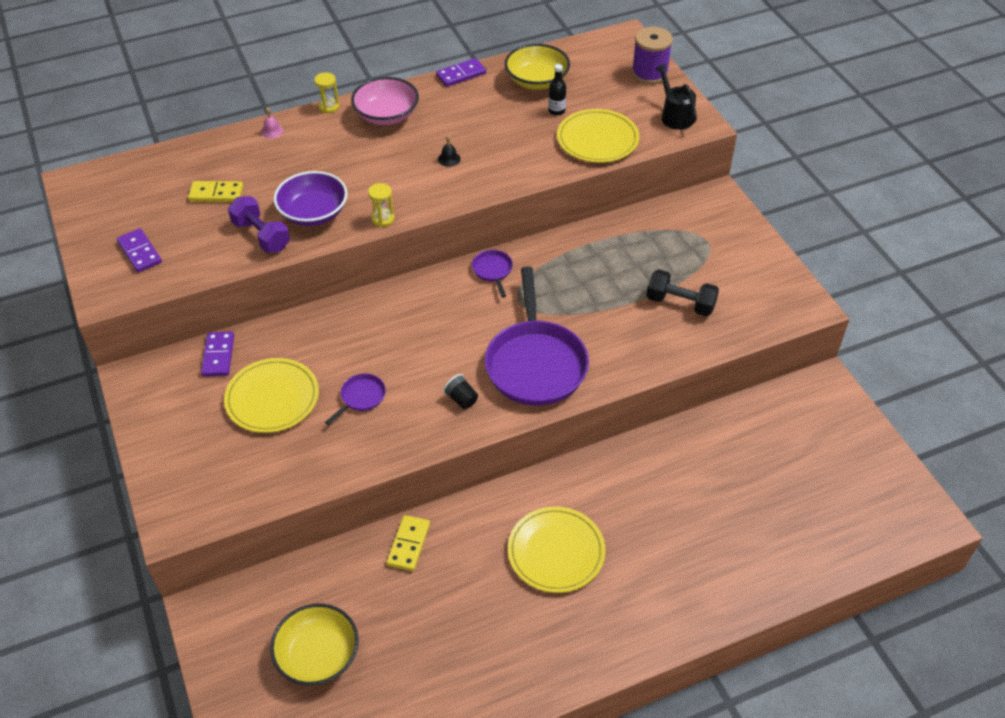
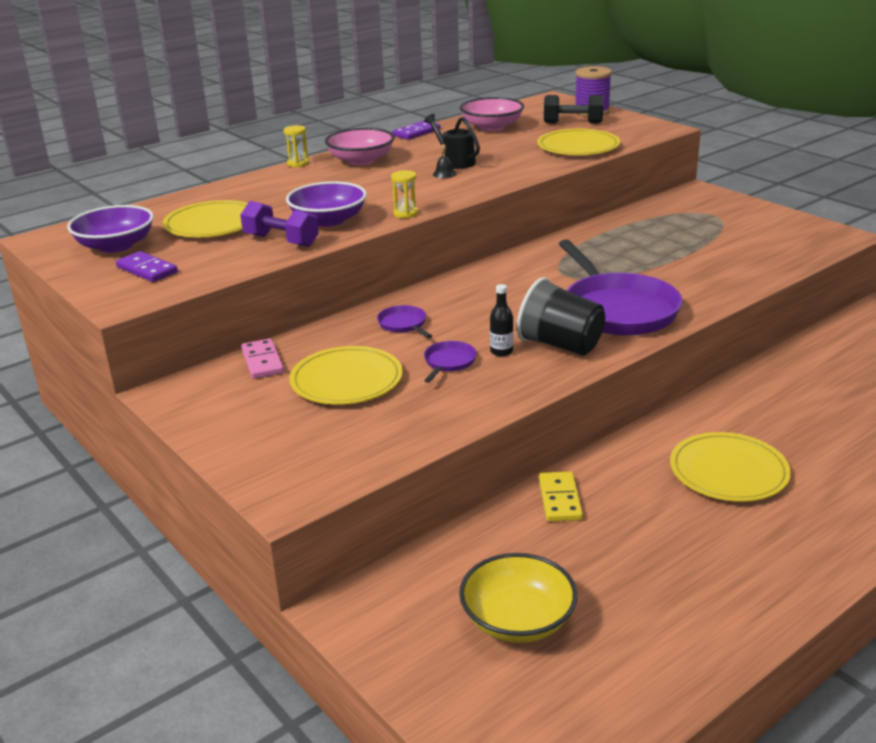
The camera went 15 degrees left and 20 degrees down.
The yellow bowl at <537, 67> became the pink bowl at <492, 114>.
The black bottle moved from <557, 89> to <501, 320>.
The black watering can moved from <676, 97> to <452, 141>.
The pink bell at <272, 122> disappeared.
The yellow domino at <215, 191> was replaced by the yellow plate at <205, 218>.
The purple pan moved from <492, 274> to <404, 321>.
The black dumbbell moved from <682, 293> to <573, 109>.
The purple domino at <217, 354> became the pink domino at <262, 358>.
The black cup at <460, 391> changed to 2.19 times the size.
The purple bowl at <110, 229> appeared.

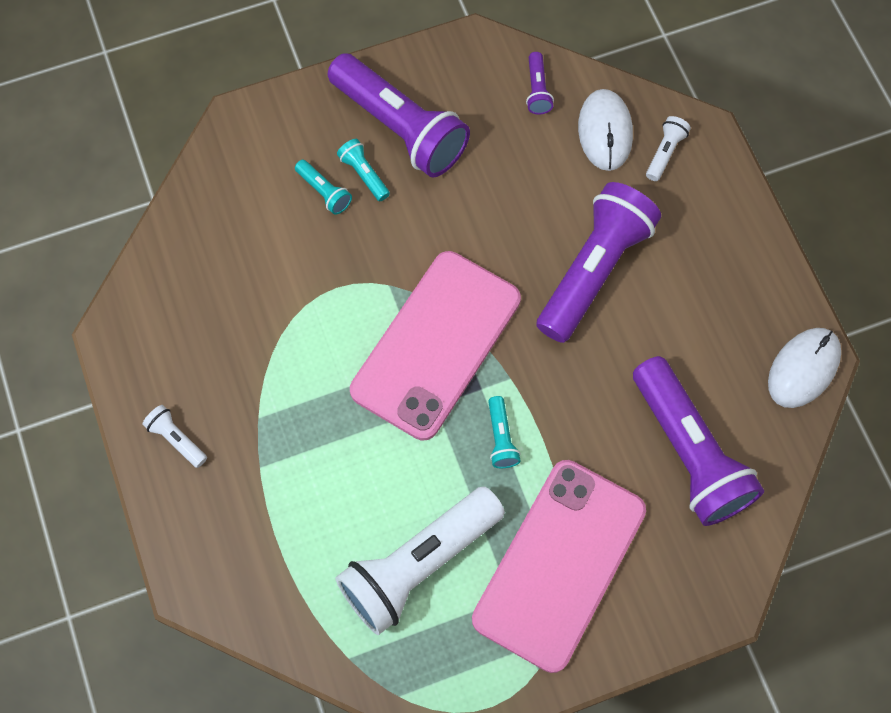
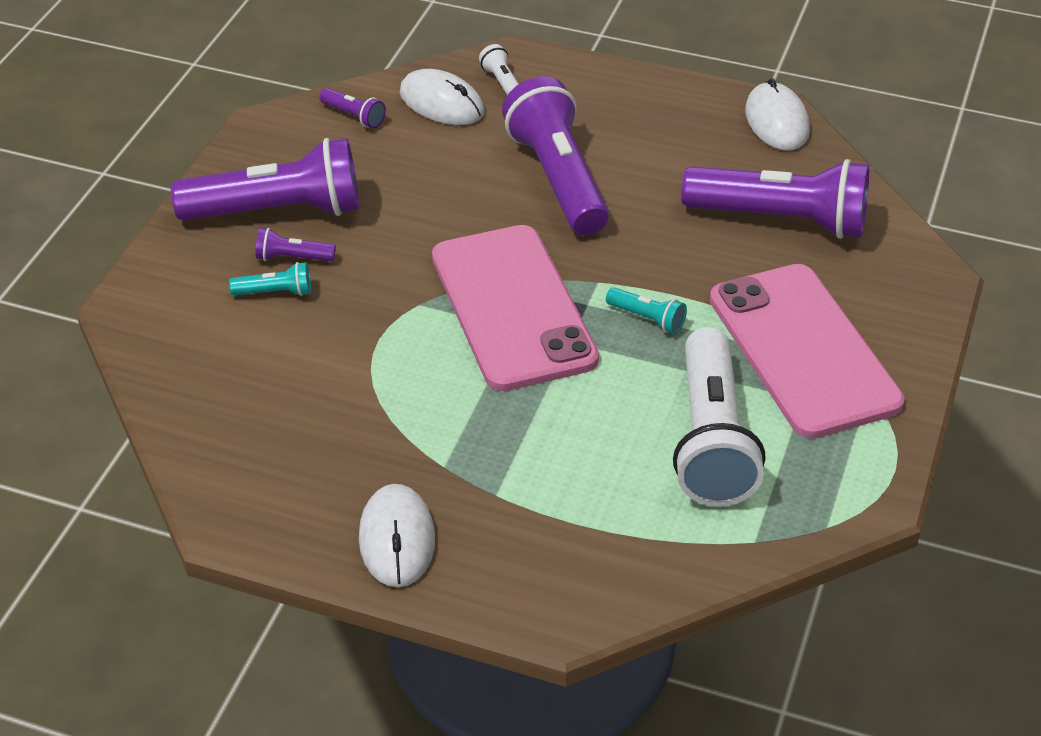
The camera went 50 degrees left and 25 degrees down.
The turquoise flashlight at <363, 170> became the purple flashlight at <295, 244>.
The white flashlight at <175, 436> was replaced by the white mouse at <397, 535>.

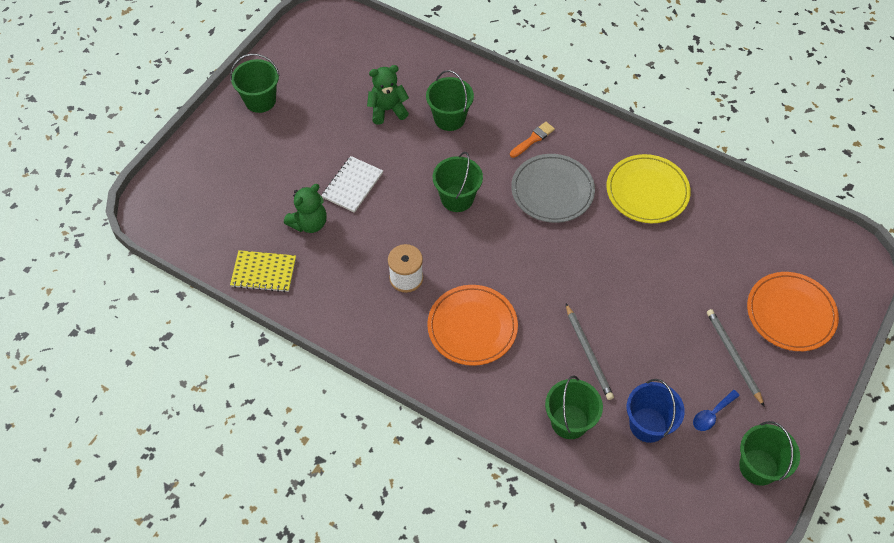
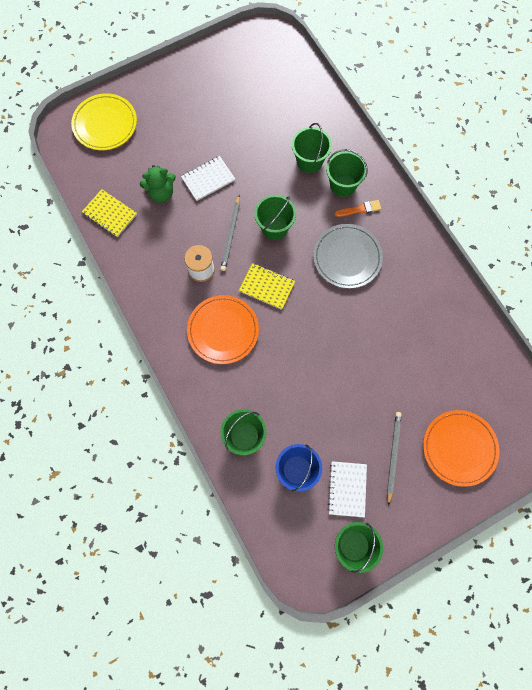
The camera went 30 degrees right and 15 degrees up.
The green bucket moved from <254, 83> to <347, 173>.
The green teddy bear at <388, 94> disappeared.
The yellow plate moved from <648, 188> to <104, 121>.
The grey pencil moved from <590, 352> to <230, 233>.
The blue spoon at <716, 410> was replaced by the white notebook at <347, 489>.
The yellow notebook at <267, 286> appeared.

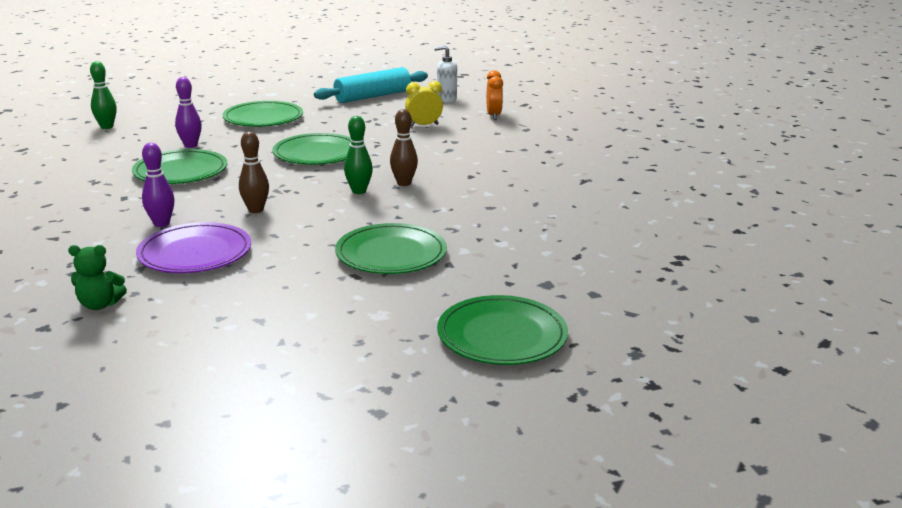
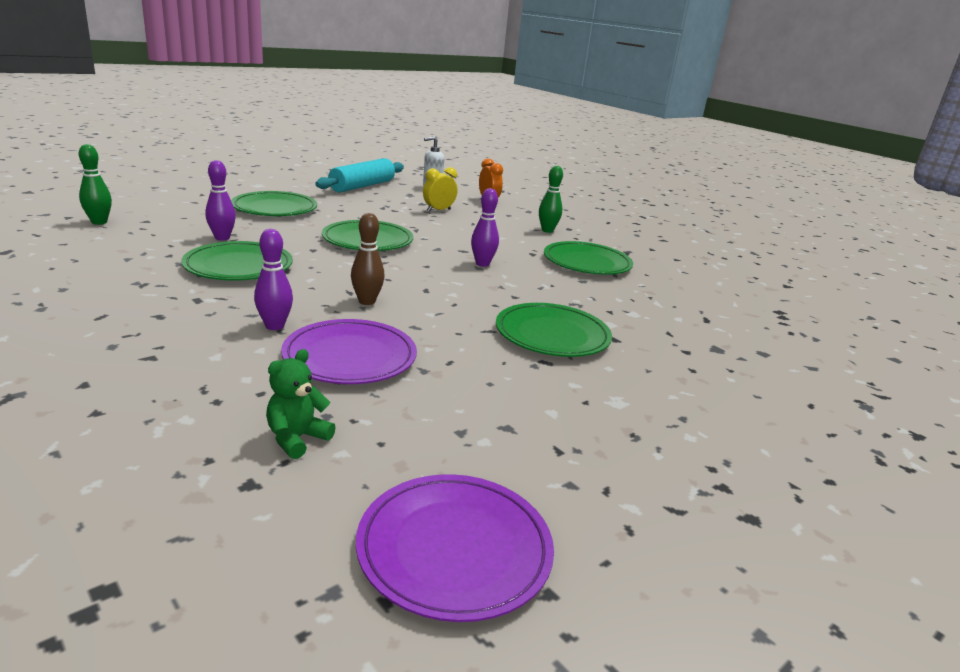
The camera went 25 degrees left and 0 degrees up.
The brown bowling pin at <404, 147> became the purple bowling pin at <485, 227>.
The green bowling pin moved from <358, 155> to <551, 199>.
The green teddy bear at <97, 277> turned 150 degrees clockwise.
The green plate moved from <502, 330> to <588, 258>.
The purple plate at <455, 548> appeared.

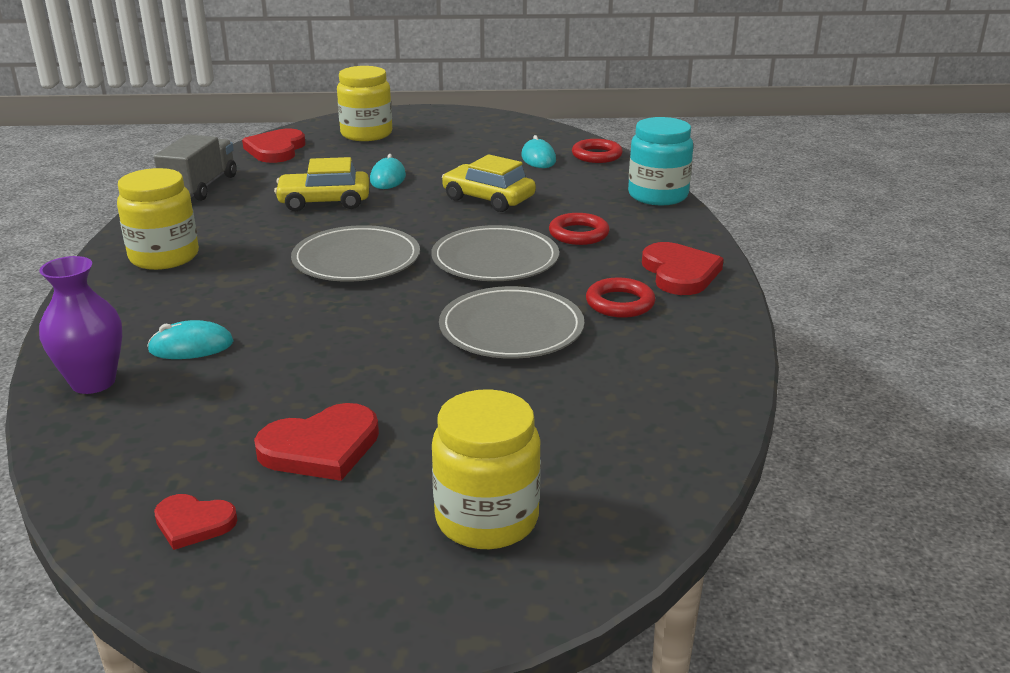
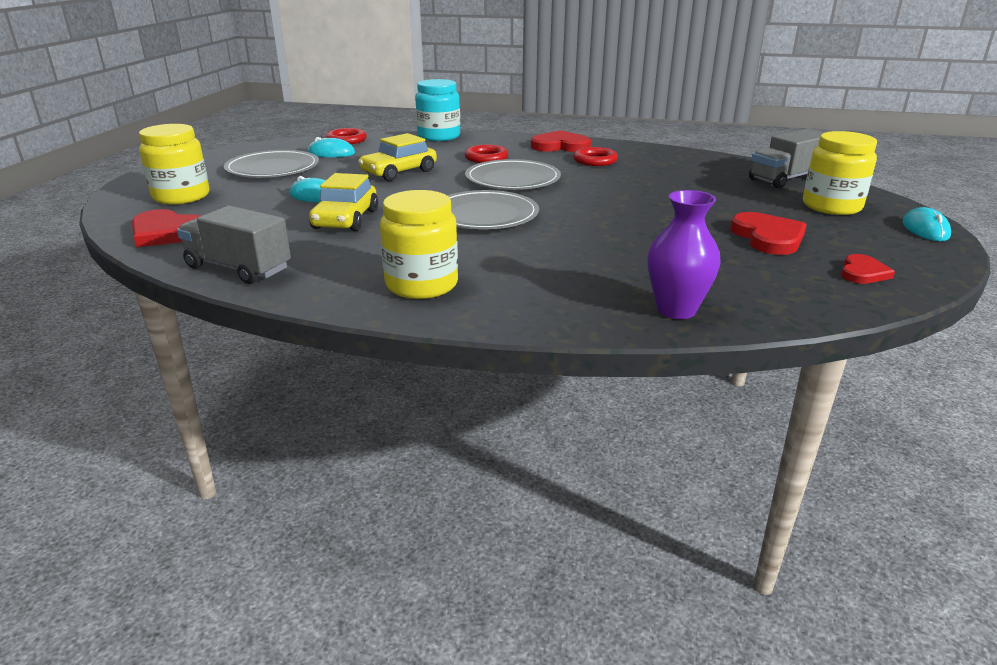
The camera went 75 degrees left and 0 degrees up.
The grey plate moved from <511, 322> to <271, 164>.
The turquoise mouse moved from <190, 339> to <927, 224>.
The grey truck at <786, 158> appeared.

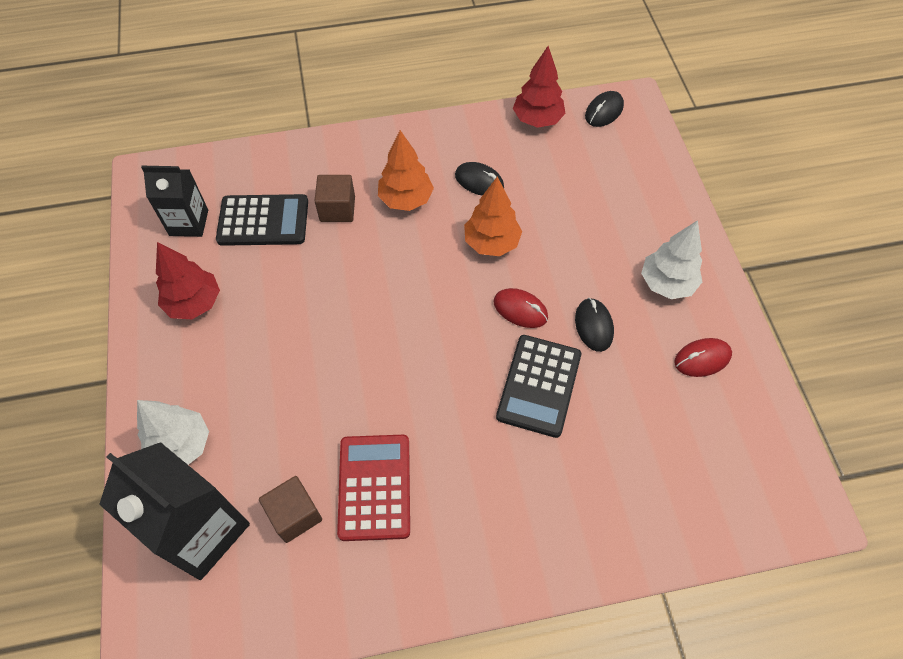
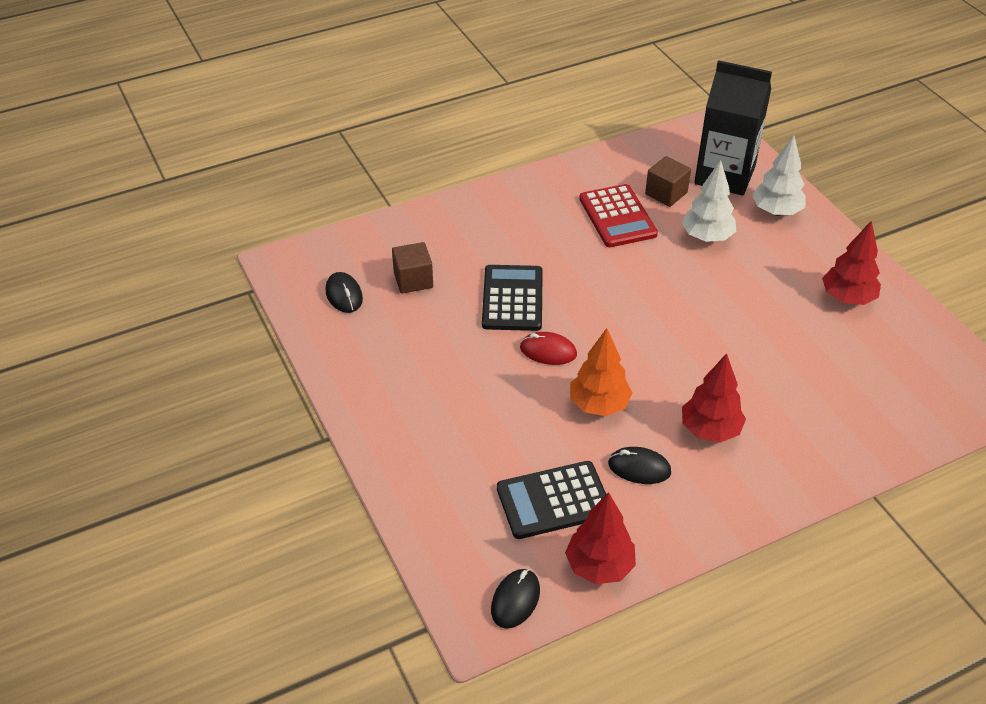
The camera went 165 degrees right and 15 degrees down.
The orange tree at <406, 170> became the red tree at <714, 398>.
The black carton at <174, 201> disappeared.
The brown cube moved from <335, 198> to <412, 267>.
The black calculator moved from <262, 220> to <551, 500>.
The white tree moved from <671, 259> to <709, 201>.
The black mouse moved from <594, 325> to <344, 292>.
The red mouse at <703, 357> disappeared.

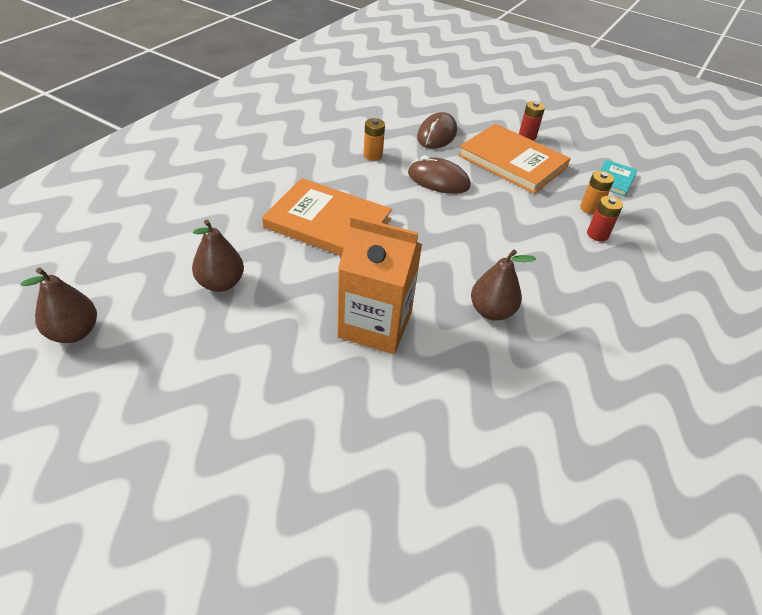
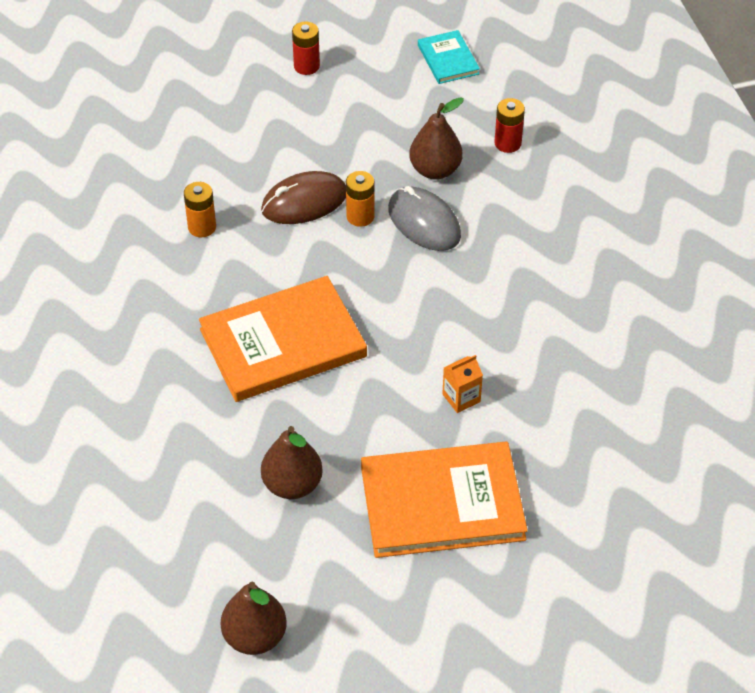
The camera went 45 degrees left and 5 degrees up.
The brown mouse at <437, 130> disappeared.
The orange book moved from <514, 159> to <444, 500>.
The orange battery moved from <597, 193> to <360, 199>.
The orange carton at <379, 285> changed to 0.41 times the size.
The brown pear moved from <503, 285> to <436, 138>.
The grey mouse at <424, 218> appeared.

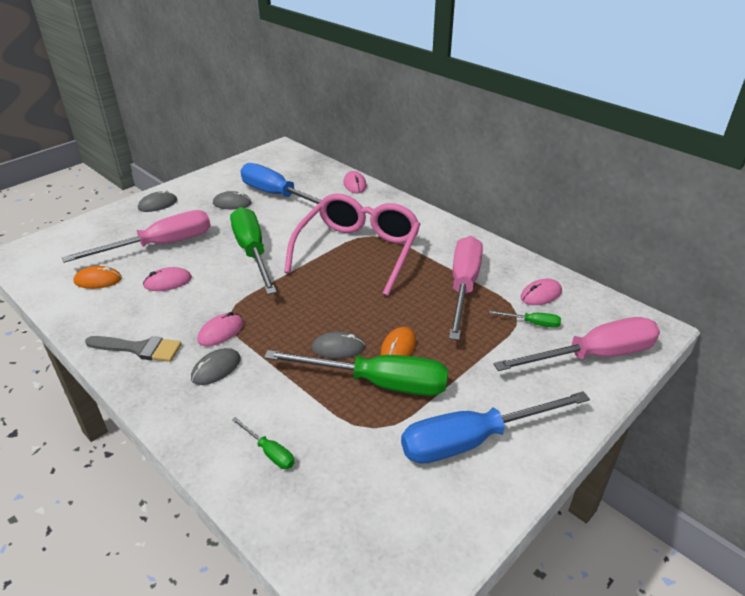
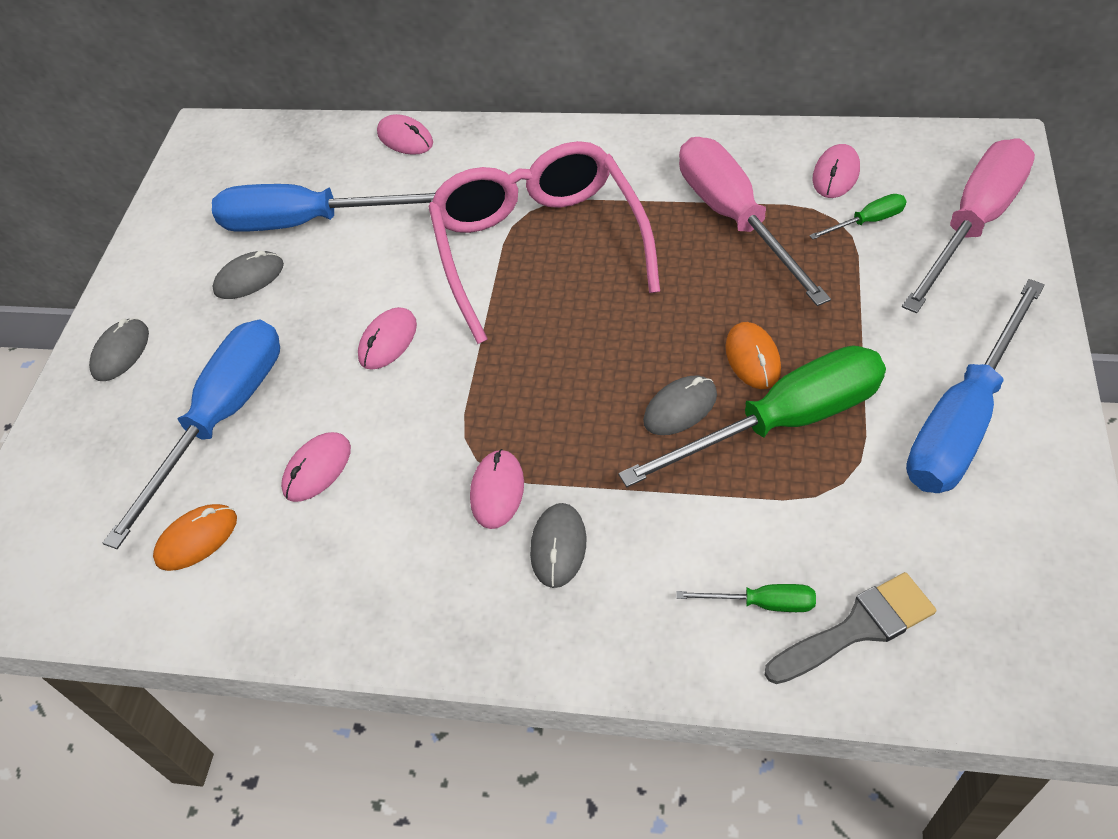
The camera went 30 degrees left and 15 degrees up.
The green screwdriver at <253, 251> was replaced by the pink mouse at <387, 338>.
The pink screwdriver at <136, 236> became the blue screwdriver at <191, 434>.
The grey brush moved from <133, 349> to <850, 628>.

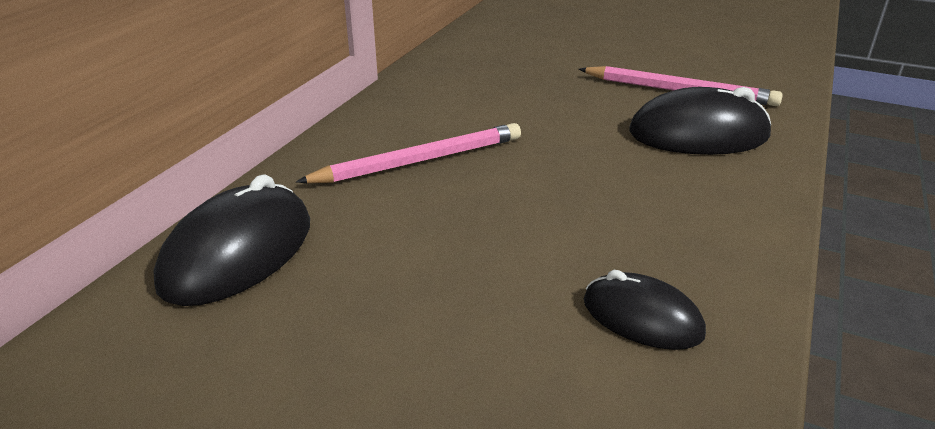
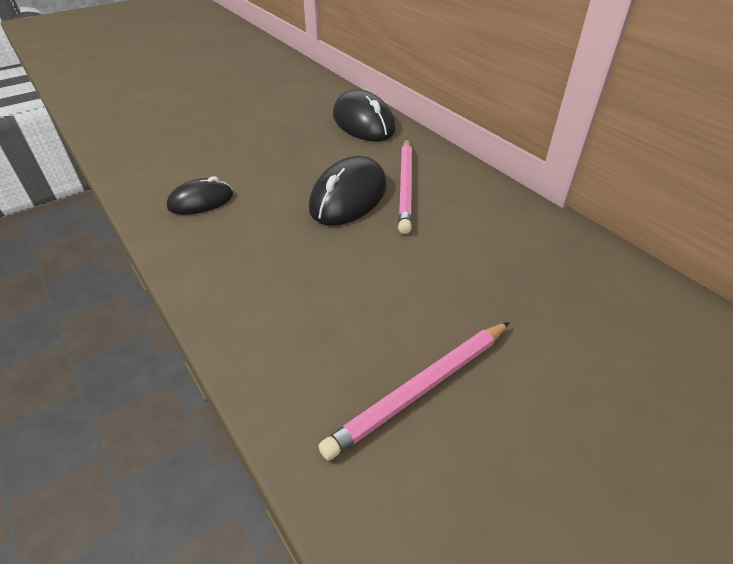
The camera went 120 degrees right and 10 degrees up.
The black mouse moved from <700, 121> to <348, 190>.

